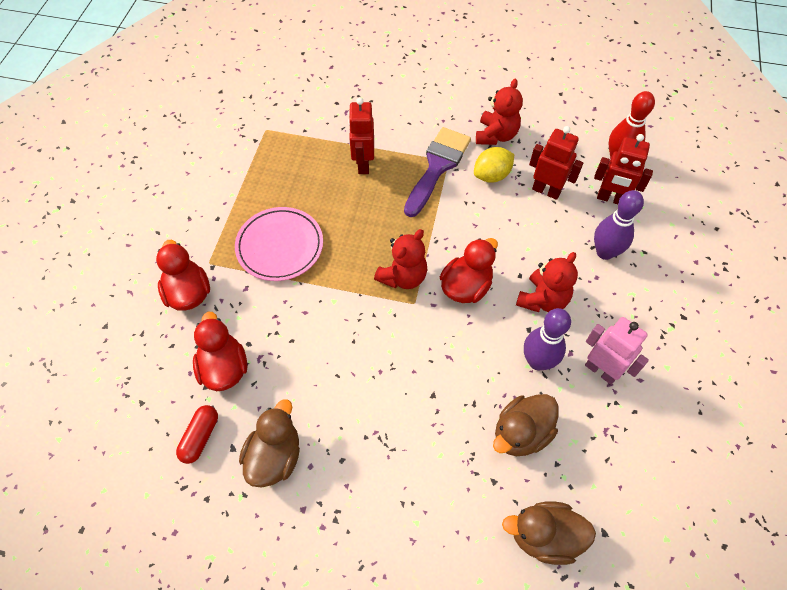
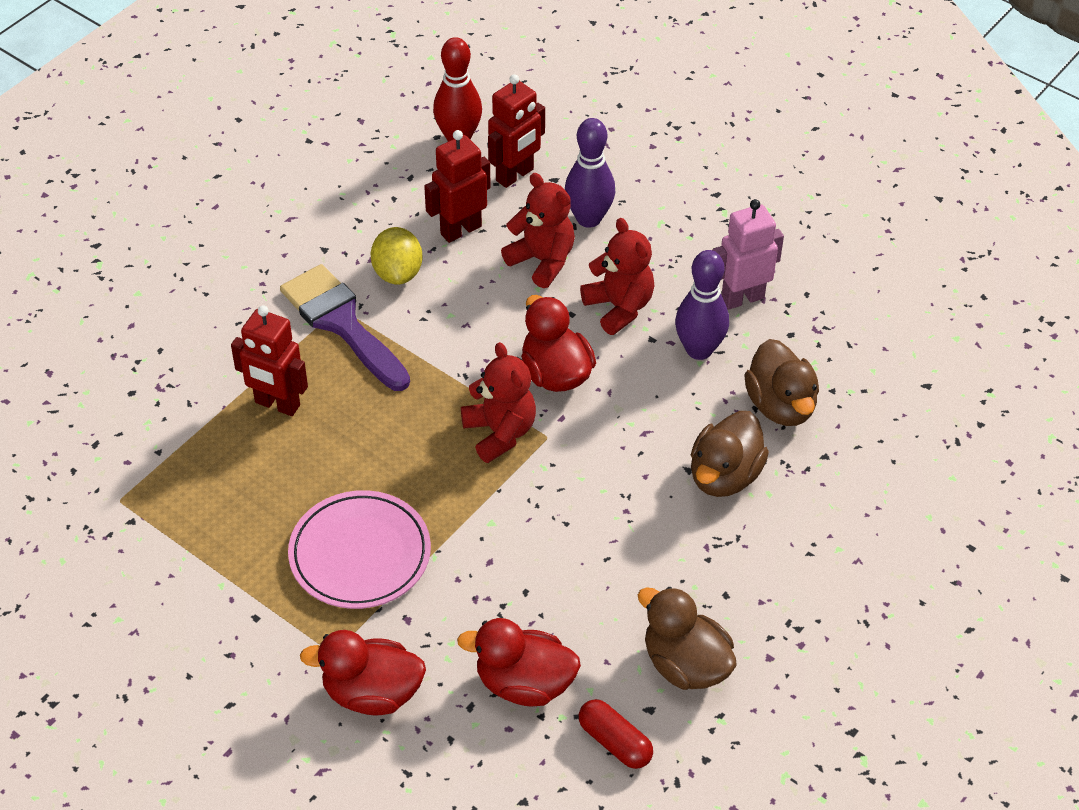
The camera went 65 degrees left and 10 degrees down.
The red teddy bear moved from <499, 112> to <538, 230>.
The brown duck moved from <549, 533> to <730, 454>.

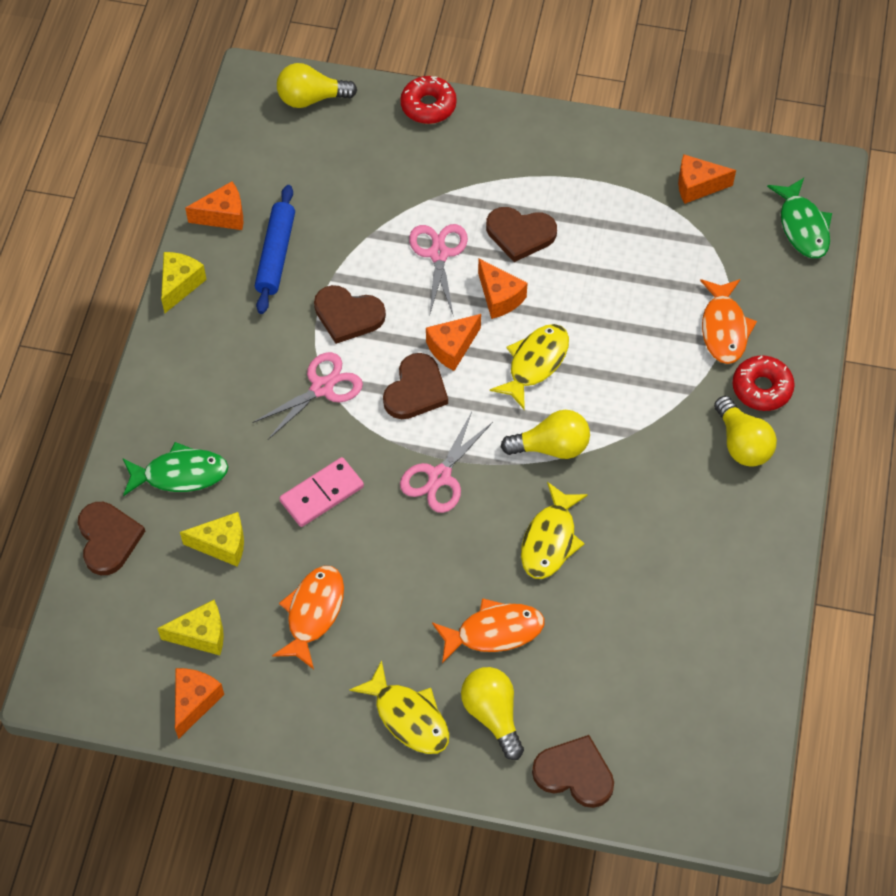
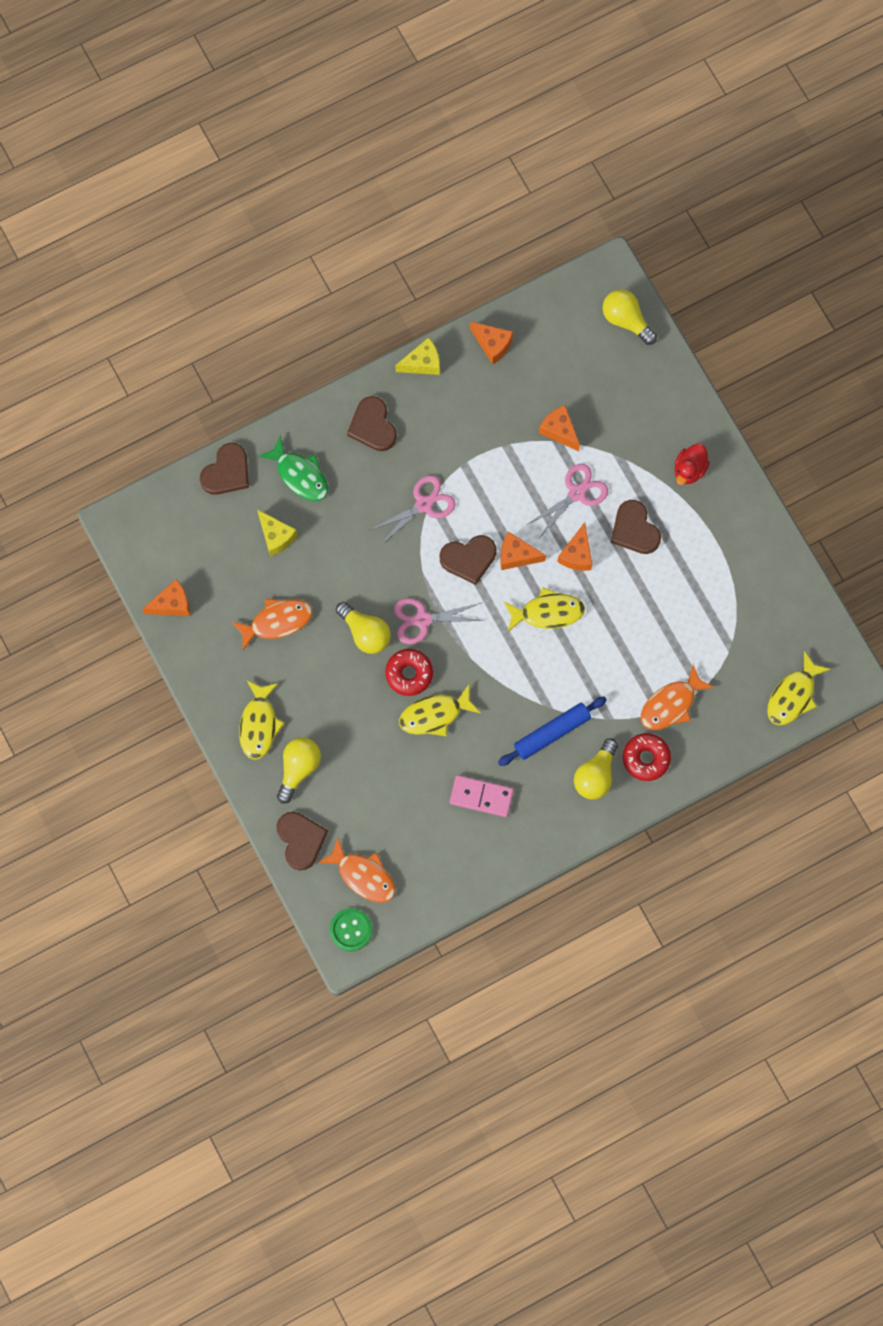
The camera went 50 degrees right and 15 degrees up.
The red donut moved from <428, 100> to <409, 672>.
The orange cheese moved from <707, 179> to <559, 428>.
The green fish at <799, 218> became the yellow fish at <799, 688>.
The blue rolling pin moved from <275, 249> to <552, 731>.
The brown heart moved from <350, 314> to <372, 423>.
The pink scissors at <307, 396> turned 45 degrees counterclockwise.
The yellow light bulb moved from <545, 434> to <363, 628>.
The pink domino moved from <321, 492> to <482, 796>.
The orange fish moved from <488, 630> to <356, 870>.
The yellow cheese at <190, 627> disappeared.
The red duck at <692, 464> appeared.
The green button at <350, 929> appeared.

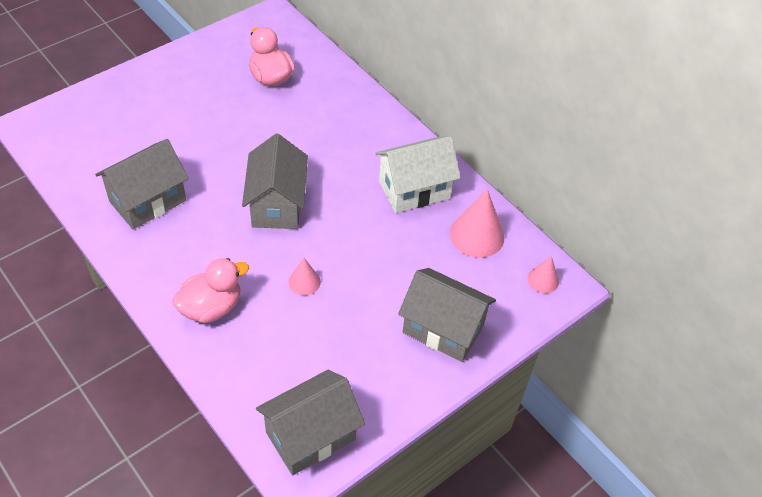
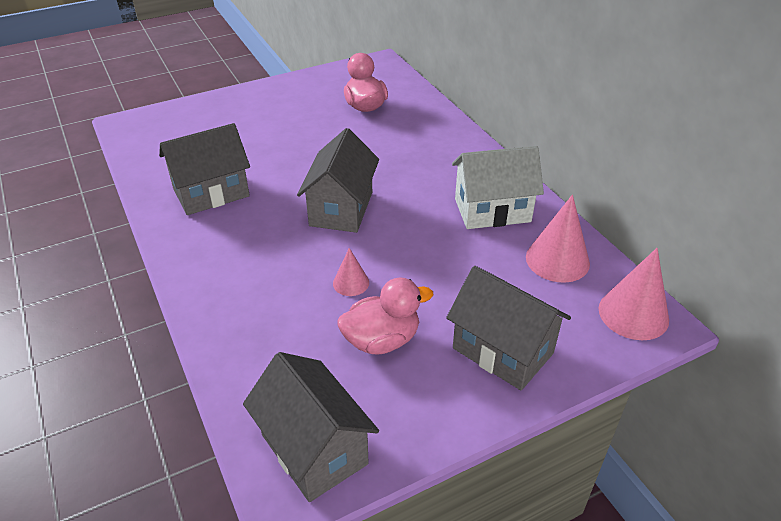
The camera went 15 degrees right and 10 degrees down.
The pink cone at <543, 274> changed to 1.79 times the size.
The pink duck moved from <210, 290> to <385, 316>.
The grey house at <310, 422> turned 75 degrees clockwise.

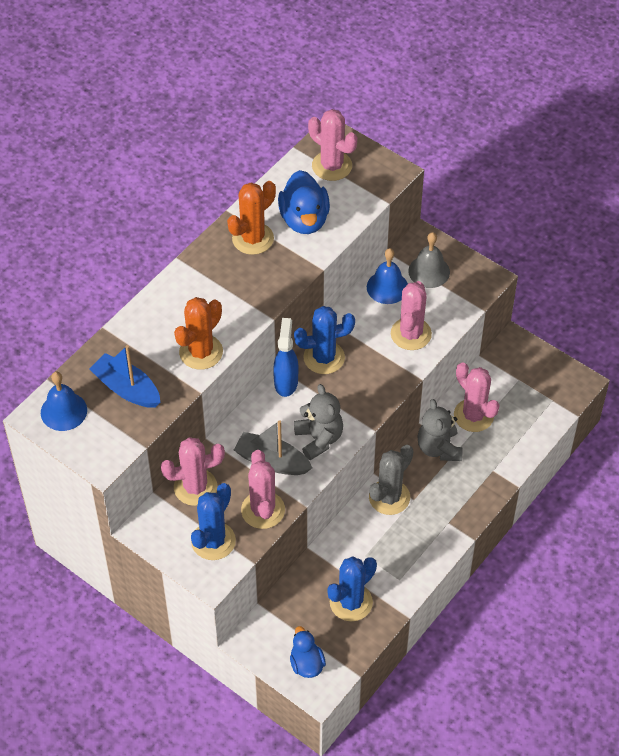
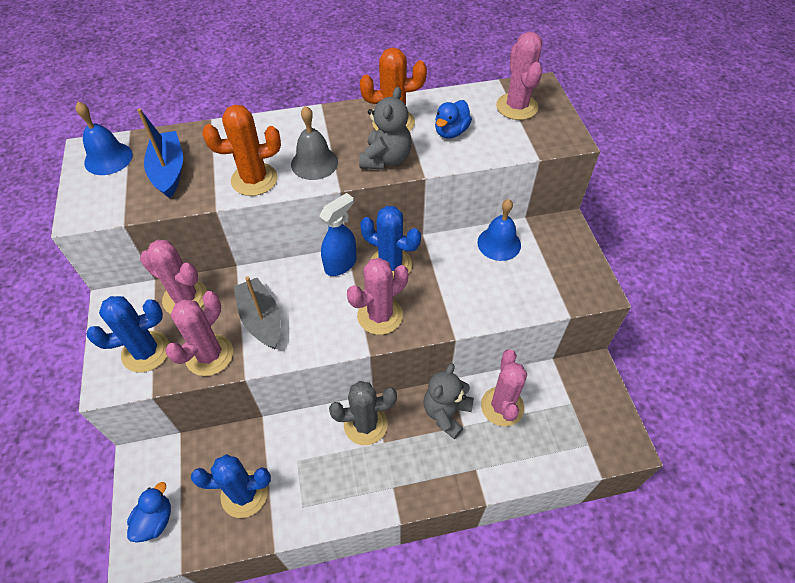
The camera went 40 degrees right and 0 degrees up.
The blue duck at <304, 202> changed to 0.63 times the size.
The grey bell moved from <429, 260> to <314, 143>.
The pink cactus moved from <411, 315> to <377, 296>.
The grey teddy bear moved from <318, 422> to <385, 128>.

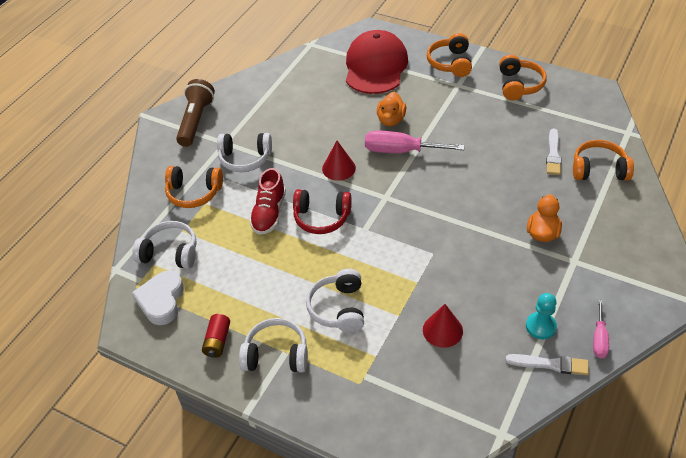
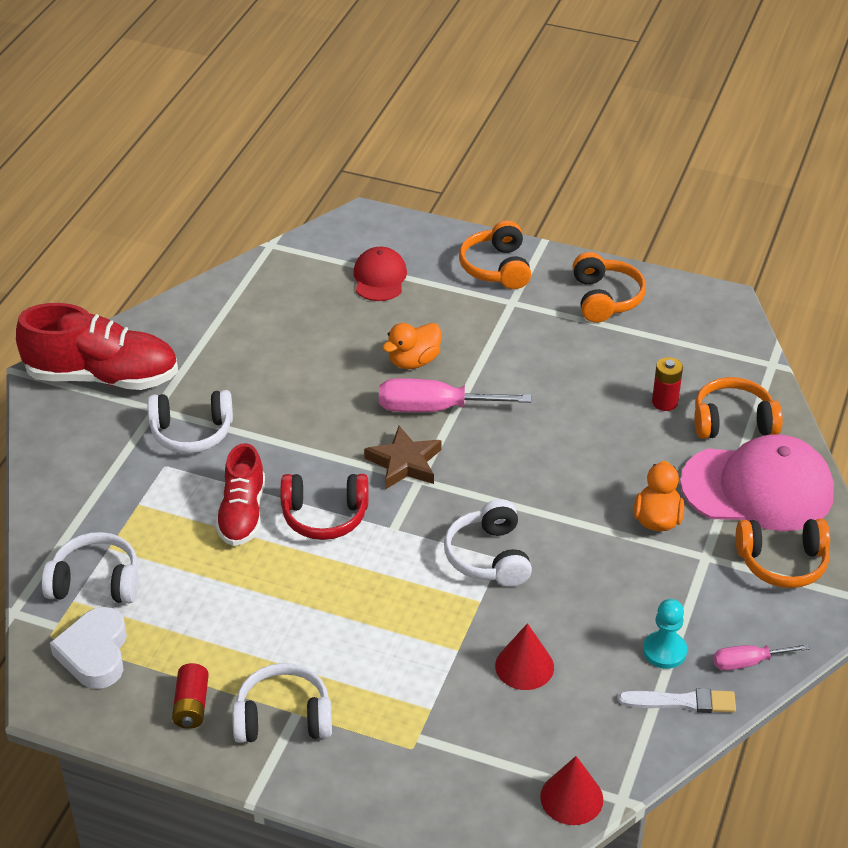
The camera went 10 degrees left and 5 degrees down.
The red cap at <377, 62> changed to 0.54 times the size.
The brown flashlight at <195, 113> was replaced by the red shoe at <97, 346>.
The orange duck at <391, 109> turned 45 degrees clockwise.
The white brush at <553, 152> was replaced by the red battery at <667, 384>.
The red cone moved from <339, 161> to <571, 790>.
The orange headphones moved from <194, 187> to <783, 553>.
The white headphones moved from <335, 301> to <488, 543>.
The pink screwdriver at <601, 329> turned 75 degrees clockwise.
The brown star at <402, 457> appeared.
The pink cap at <757, 482> appeared.

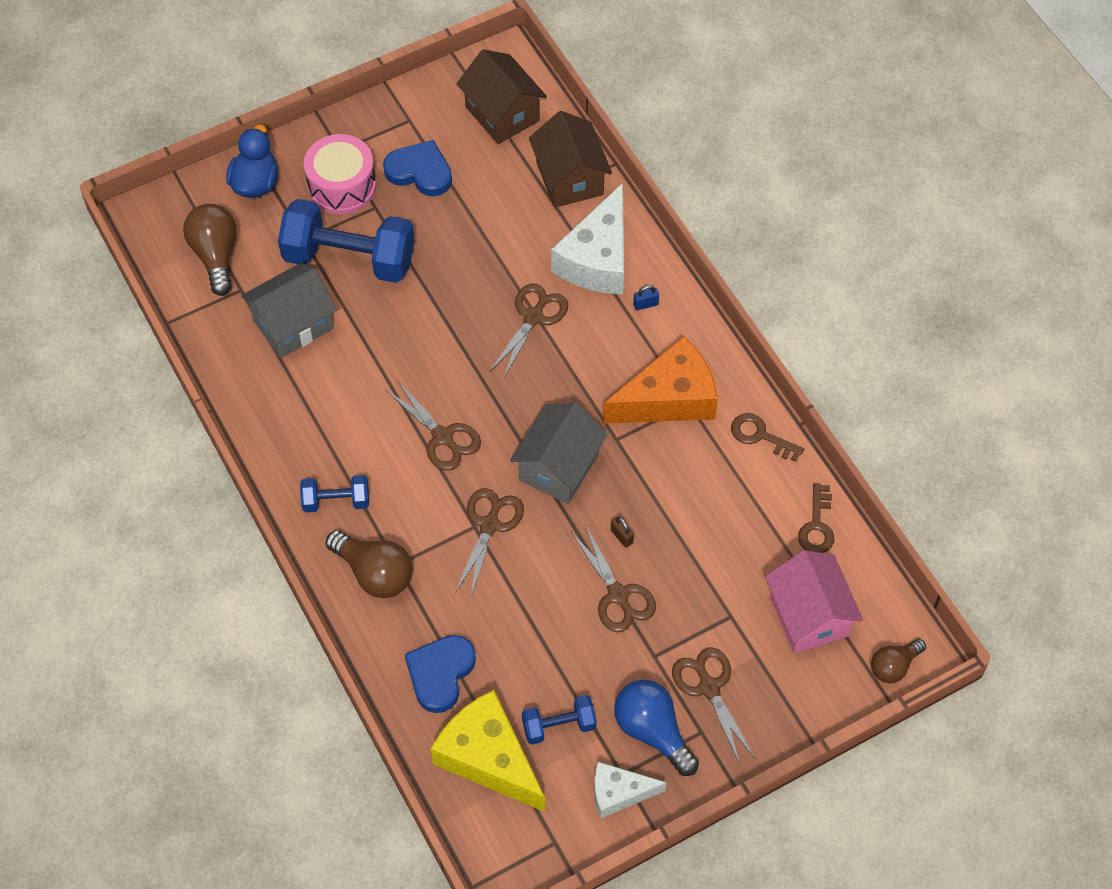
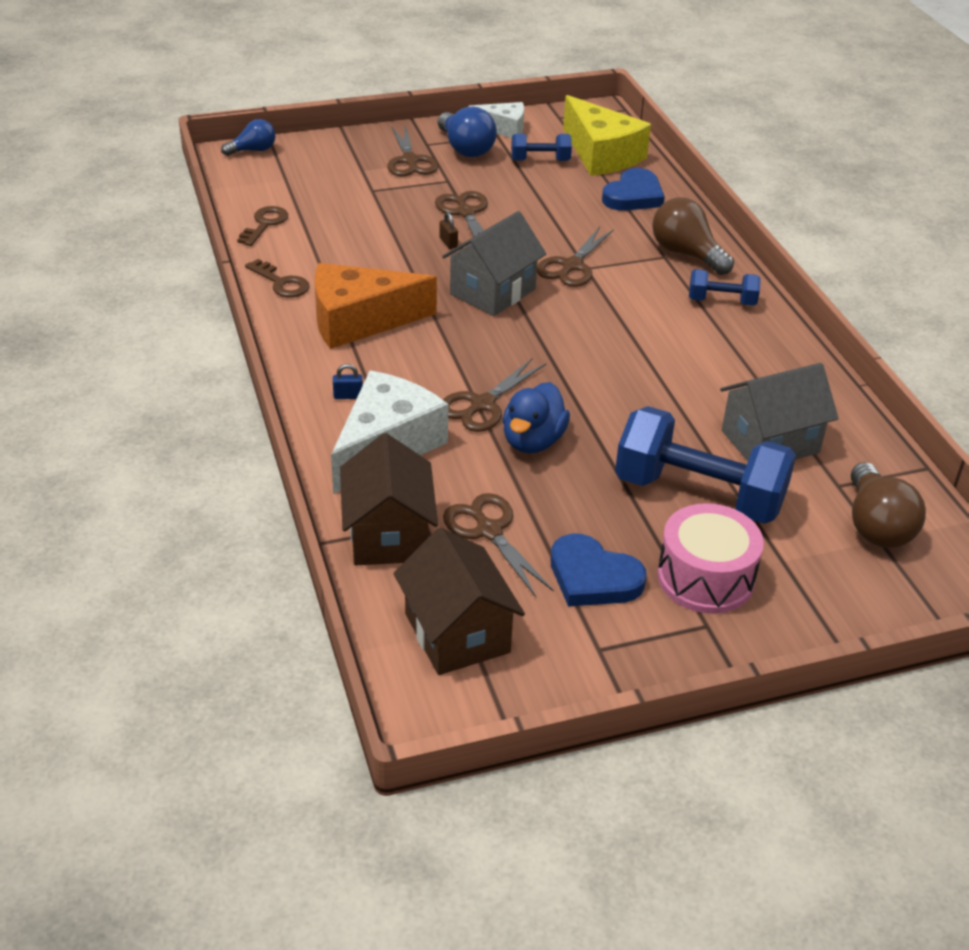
The camera went 170 degrees left and 20 degrees down.
The blue duck moved from <252, 161> to <536, 417>.
The brown scissors moved from <433, 425> to <498, 545>.
The pink house at <814, 601> disappeared.
The brown light bulb at <898, 660> became the blue light bulb at <248, 137>.

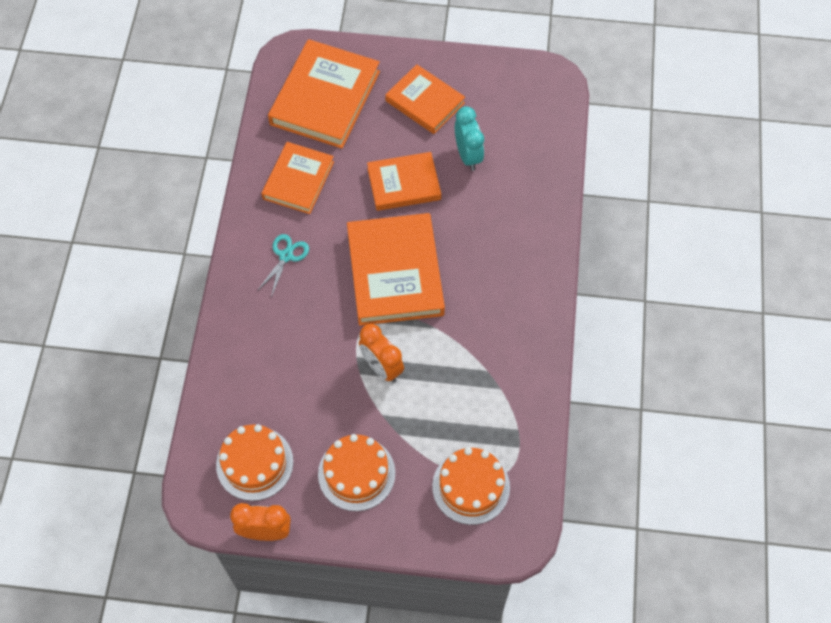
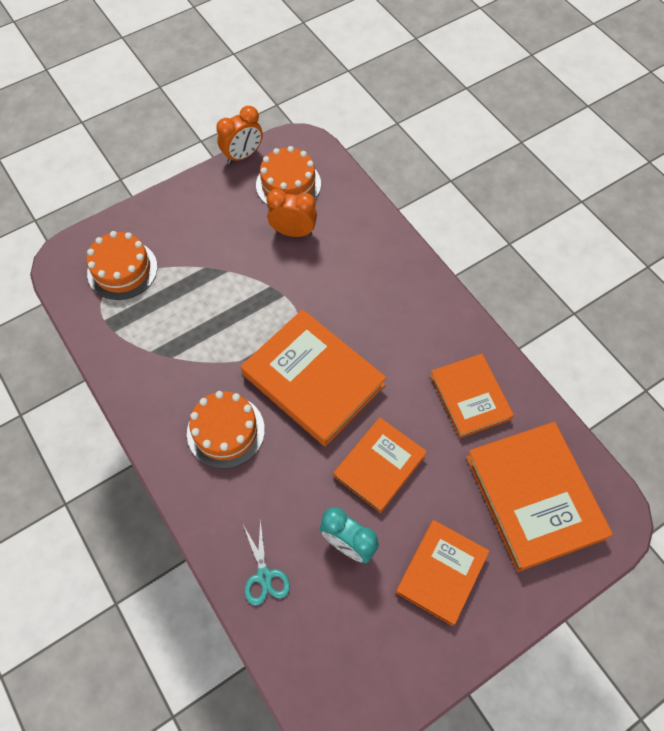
The camera went 140 degrees right and 0 degrees up.
The orange book at <425, 99> turned 60 degrees counterclockwise.
The turquoise scissors moved from <283, 265> to <266, 562>.
The orange clock moved from <381, 353> to <292, 213>.
The orange cake moved from <356, 472> to <226, 430>.

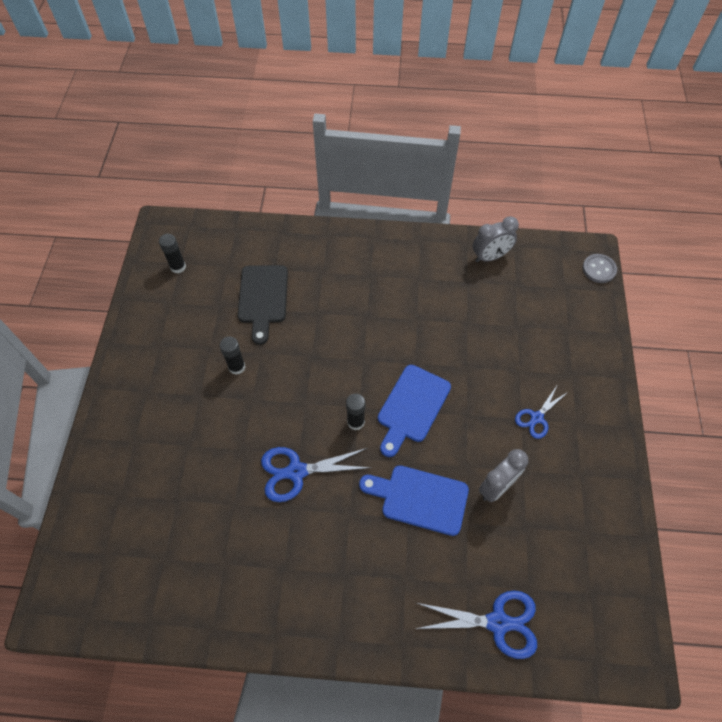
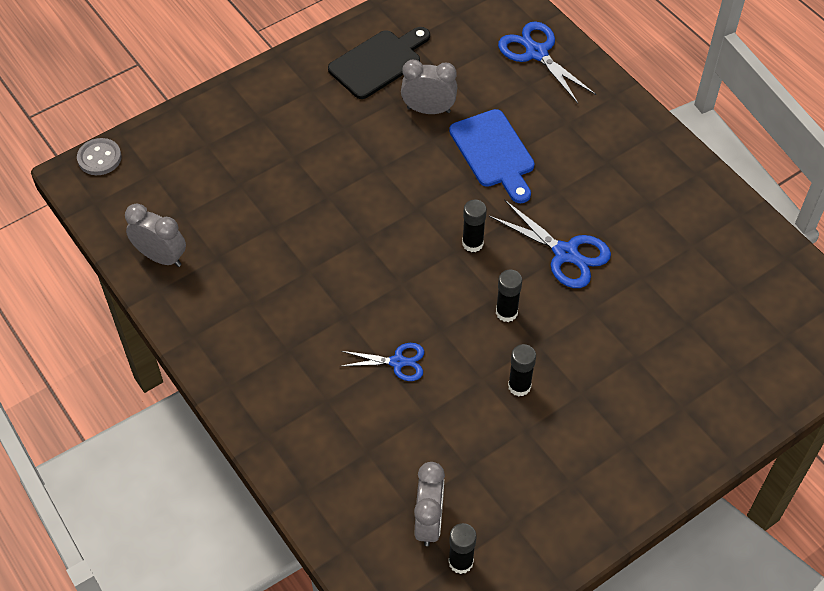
The camera went 130 degrees left and 5 degrees down.
The black cutting board moved from <263, 305> to <379, 63>.
The blue cutting board at <414, 411> disappeared.
The blue scissors moved from <541, 411> to <382, 362>.
The black glue stick at <509, 296> appeared.
The grey clock at <429, 504> appeared.

